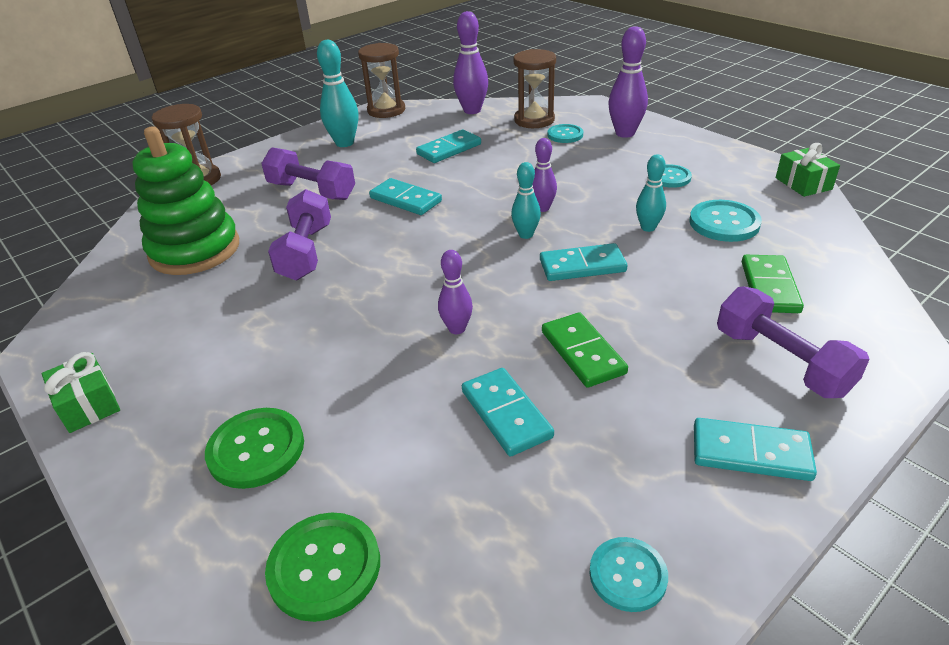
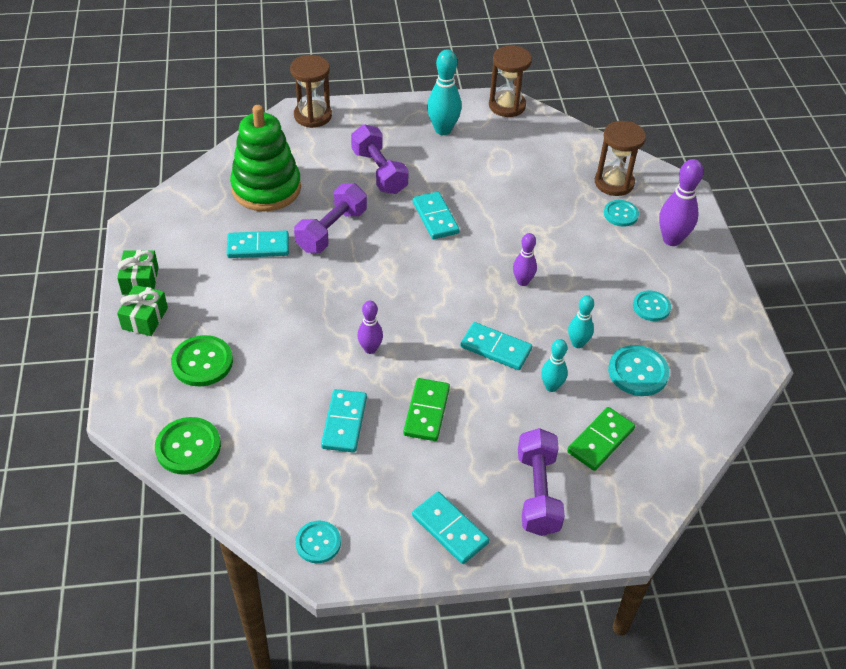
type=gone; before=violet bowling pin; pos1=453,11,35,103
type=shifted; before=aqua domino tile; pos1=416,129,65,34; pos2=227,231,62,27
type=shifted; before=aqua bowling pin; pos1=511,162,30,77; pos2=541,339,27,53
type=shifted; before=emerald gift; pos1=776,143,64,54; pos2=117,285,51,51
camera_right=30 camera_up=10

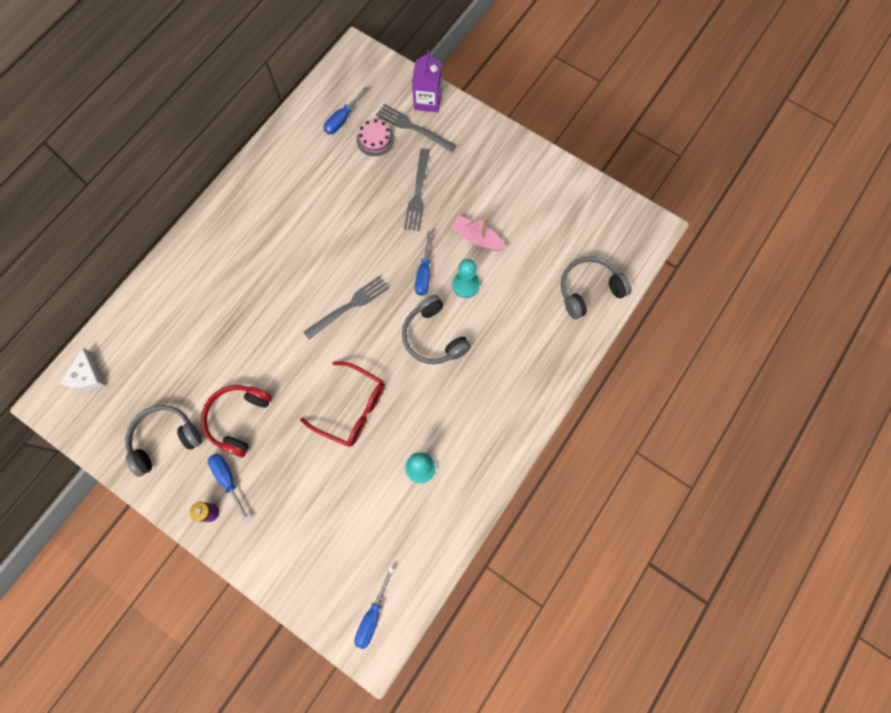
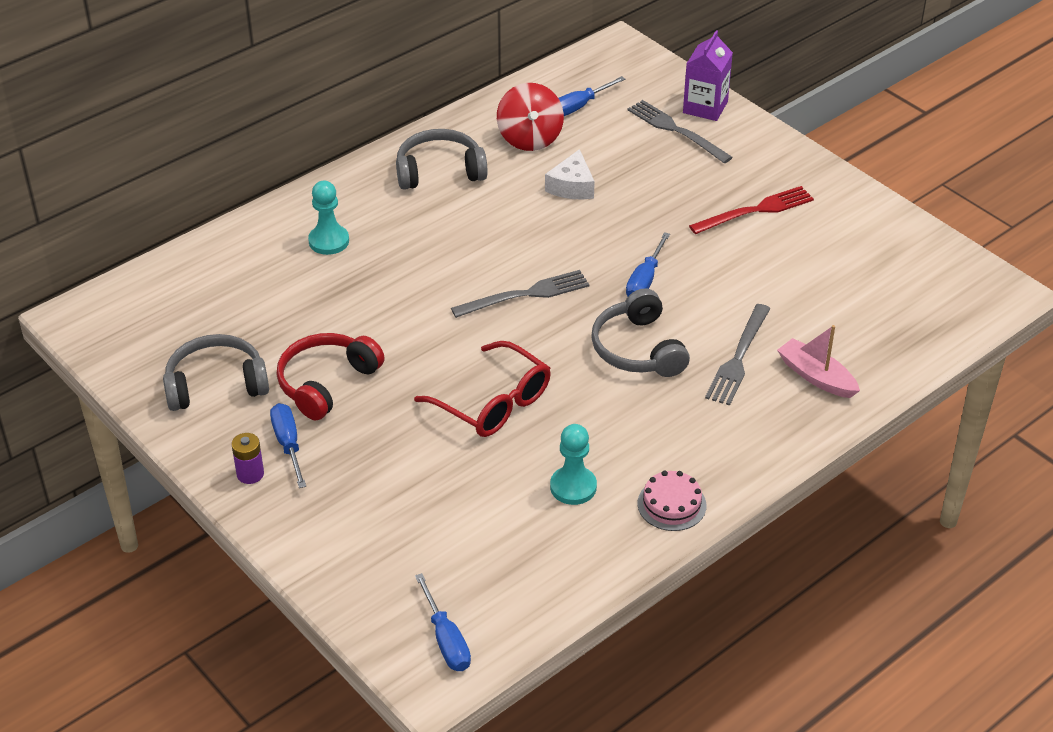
type=new; after=red toy top; pos2=497,83,67,68
type=new; after=red dinner fork; pos2=689,186,125,48
type=shifted; before=white cheese; pos1=60,348,46,43; pos2=545,149,50,50
type=shifted; before=rosy gateau; pos1=356,119,39,37; pos2=637,471,69,60
type=shifted; before=ash-grey dinner fork; pos1=404,149,26,82; pos2=705,304,66,102
type=shifted; before=rosy sailboat; pos1=451,216,55,35; pos2=777,325,83,73
type=shifted; before=aqua chess pawn; pos1=452,259,28,39; pos2=308,181,41,74
type=shifted; before=ash-grey over-ear headphones; pos1=561,256,71,63; pos2=396,129,92,61
type=rotated; before=royal blue screwdriver; pos1=354,567,40,82; pos2=415,573,56,98; turn=-60
camera_right=15 camera_up=-30

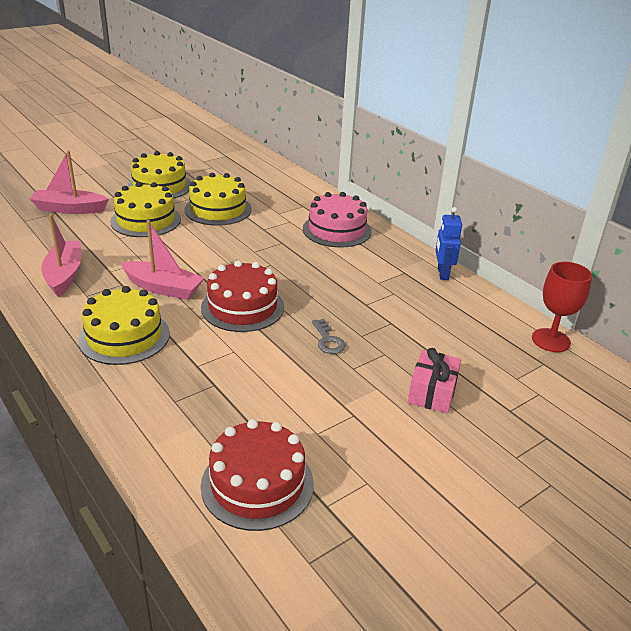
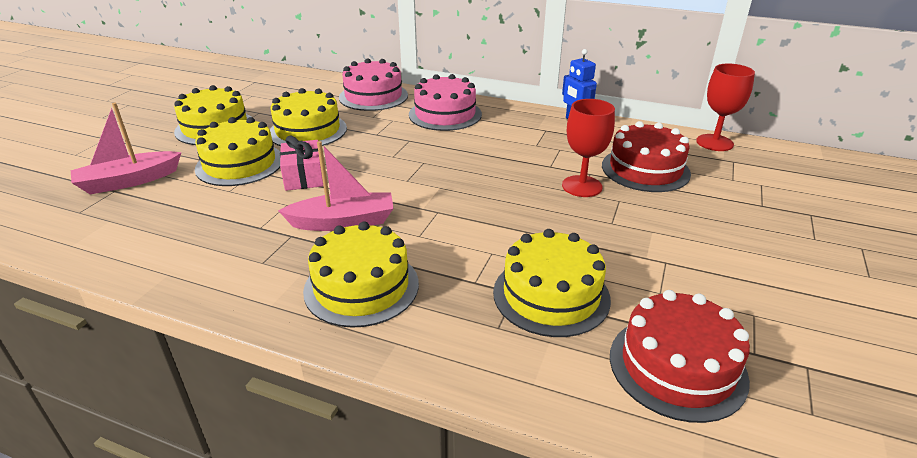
type=gone; before=rosy sailboat; pos1=41,214,40,83
type=gone; before=ash-grey key; pos1=312,319,34,35
type=new; after=rosy gateau; pos2=339,58,69,53
type=new; after=golden gateau; pos2=493,229,118,108
type=new; after=red wine glass; pos2=562,99,53,98
type=shifted; before=red gateau; pos1=201,260,83,72; pos2=602,121,89,71
type=shifted; before=rosy gift; pos1=408,348,53,65; pos2=280,136,43,55
camera_right=-30 camera_up=0

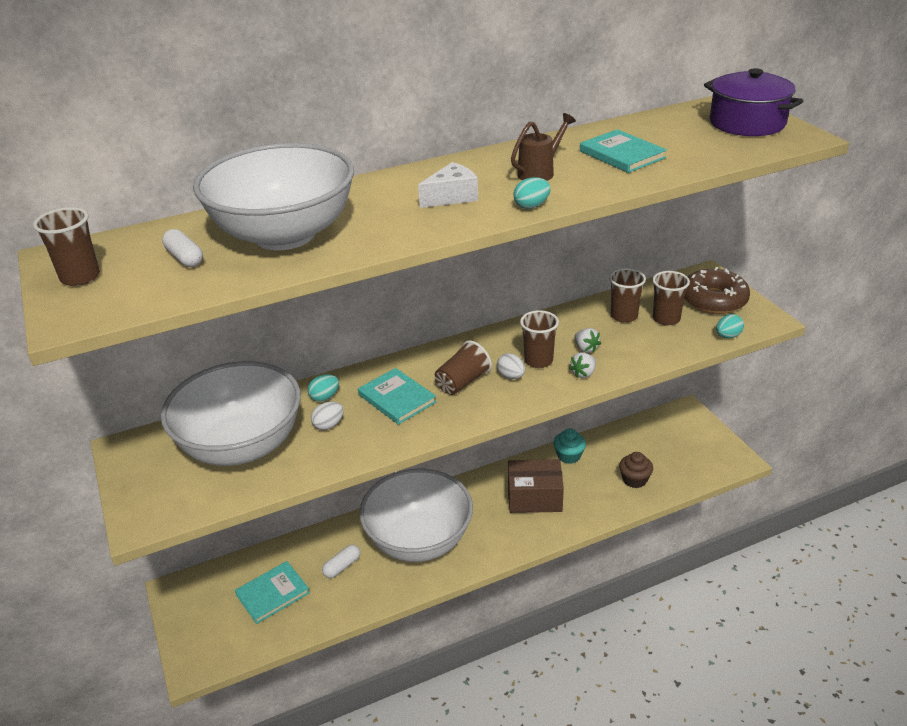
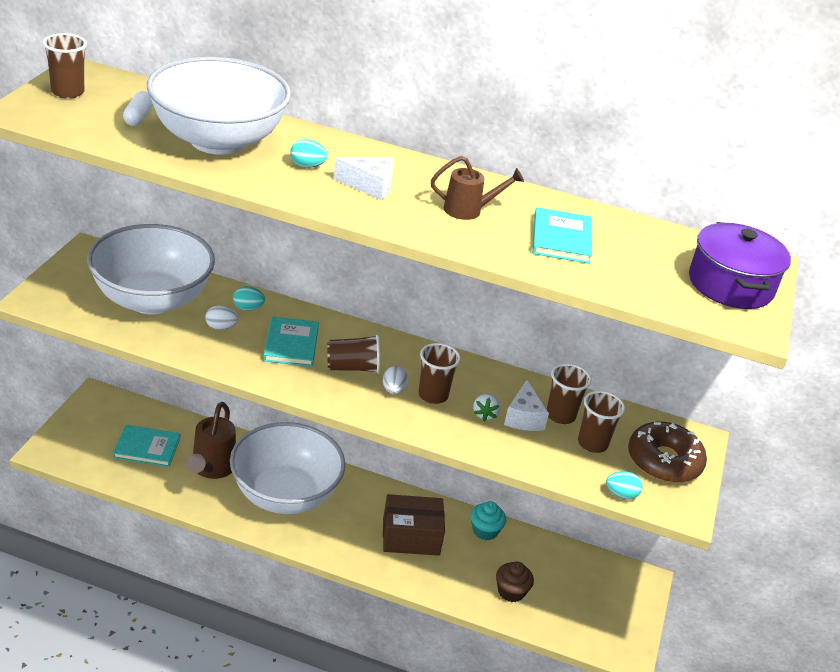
type=gone; before=white strawberry; pos1=569,352,27,26
type=new; after=white cheese; pos2=504,380,45,51
type=shifted; before=aqua egg; pos1=513,177,38,32; pos2=290,139,37,29
type=swapped; before=white capsule; after=dark brown watering pot; pos1=322,545,38,33; pos2=186,402,50,77
type=rotated; before=dark brown parcel; pos1=508,459,56,54; pos2=383,494,62,62; turn=-45
camera_right=35 camera_up=0

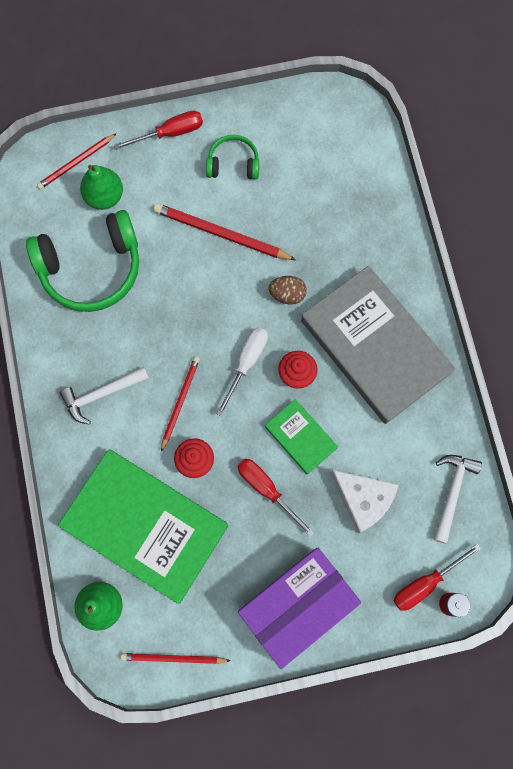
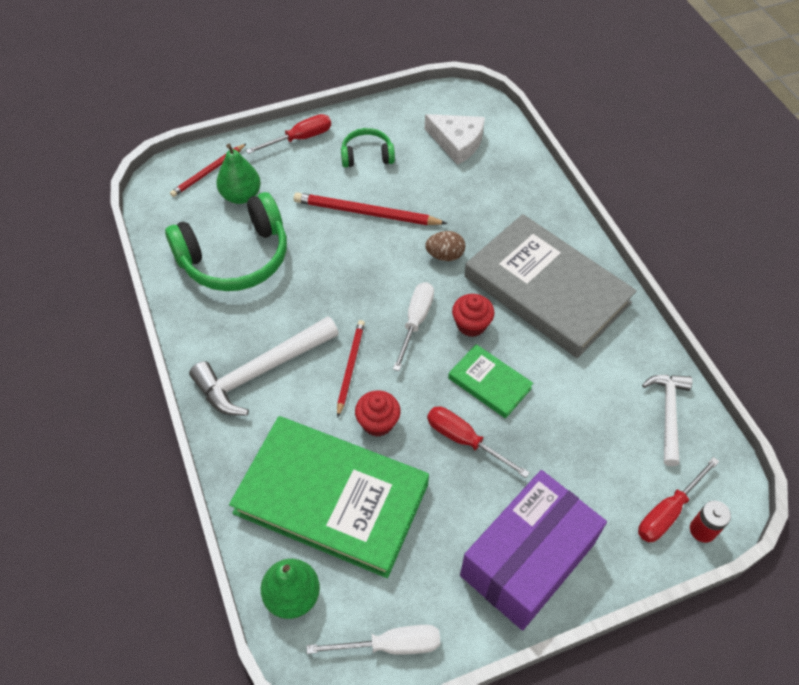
type=shifted; before=white cheese; pos1=331,470,68,63; pos2=425,114,60,51
type=swapped; before=red pencil; after=white screwdriver; pos1=121,653,109,11; pos2=307,625,133,30
type=scaled; before=white hammer; pos1=60,367,89,57; pos2=189,316,150,100; scale=1.52
camera_right=-10 camera_up=-20

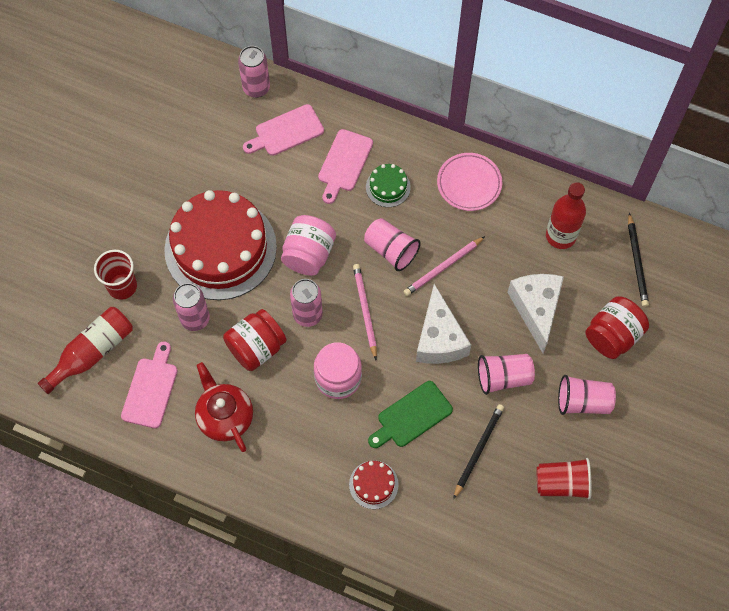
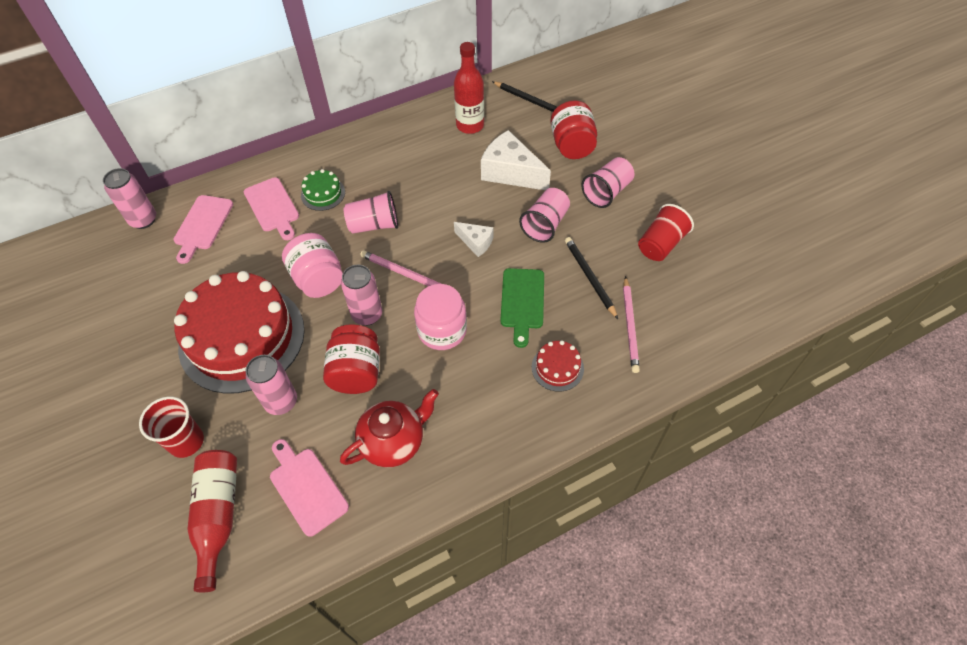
type=gone; before=rosy flat dish; pos1=437,153,65,58
type=shifted; before=rosy pencil; pos1=403,236,82,60; pos2=623,276,17,97
type=rotated; before=red china teapot; pos1=195,362,58,90; pos2=340,389,99,78; turn=135
type=scaled; before=white cheese; pos1=416,284,55,80; pos2=454,222,39,35; scale=0.55
camera_right=-50 camera_up=-10

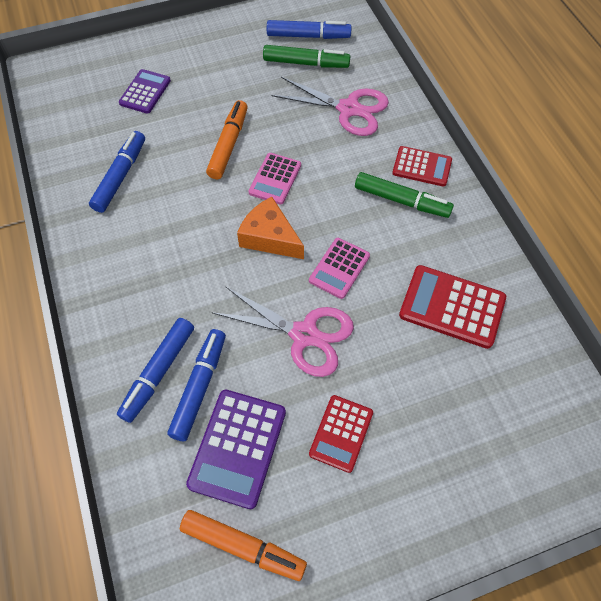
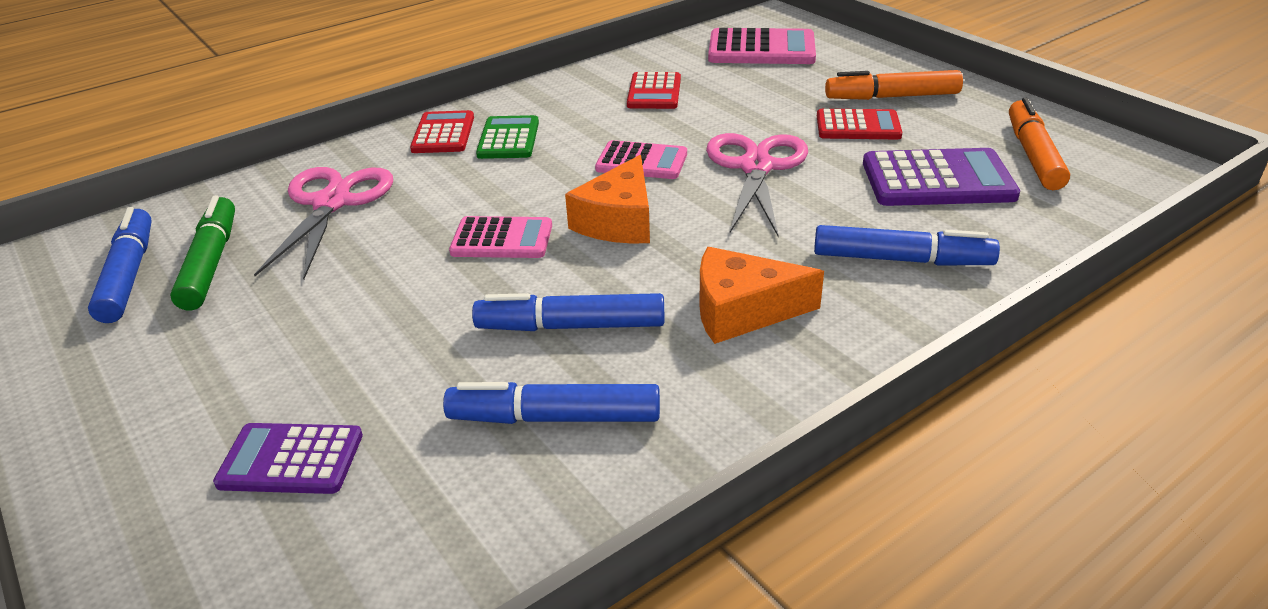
type=new; after=orange cheese; pos2=699,247,125,97
type=new; after=rosy adding machine; pos2=708,28,108,36
type=shifted; before=royal blue marker pen; pos1=167,329,59,112; pos2=472,293,193,38
type=shifted; before=orange marker pen; pos1=206,100,42,79; pos2=825,70,138,30
type=swapped; before=emerald marker pen; after=emerald adding machine; pos1=355,172,99,46; pos2=476,115,63,44
type=scaled; before=red adding machine; pos1=399,265,107,84; pos2=627,72,54,37; scale=0.65
camera_right=-105 camera_up=-25

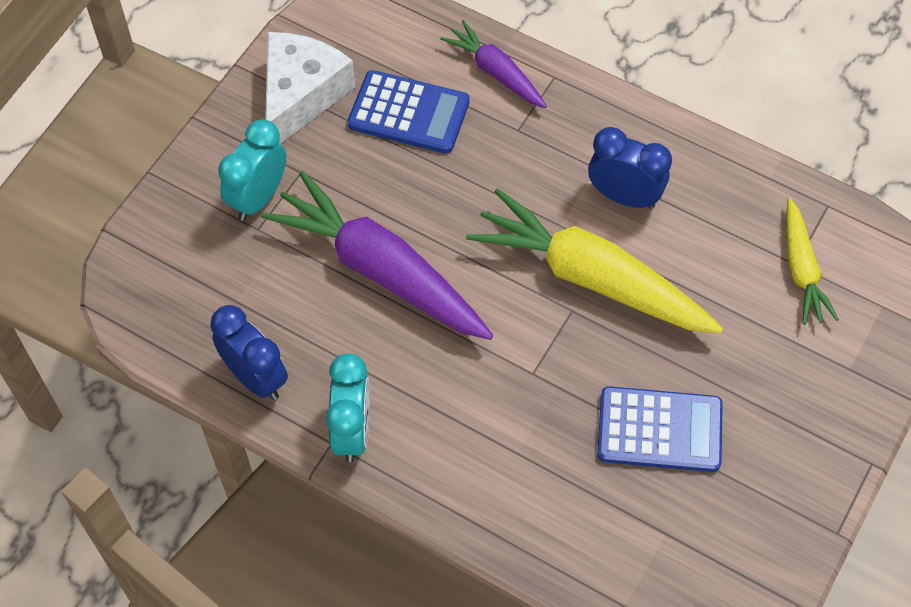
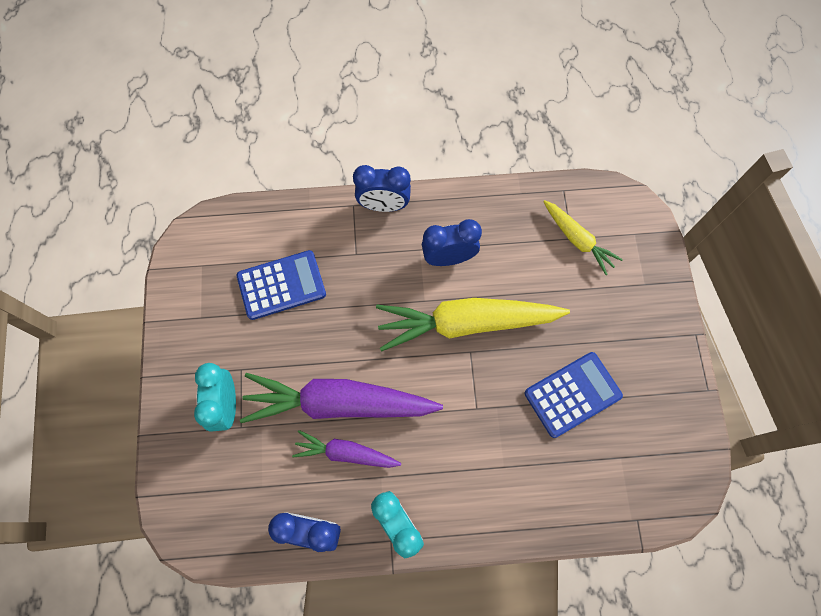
type=gone; before=white cheese; pos1=265,32,90,111
type=new; after=royal blue alarm clock; pos2=353,165,58,47
type=shifted; before=violet toy carrot; pos1=440,20,107,88; pos2=292,430,109,38
camera_right=-35 camera_up=10

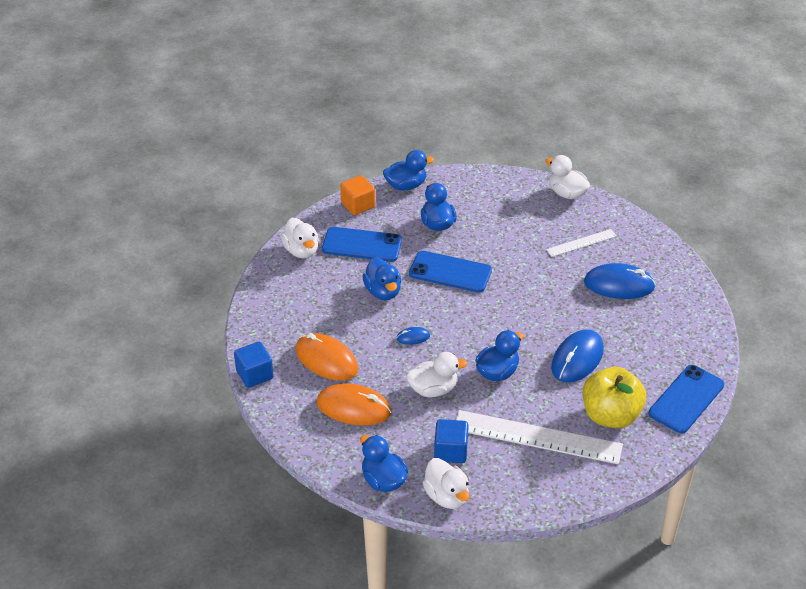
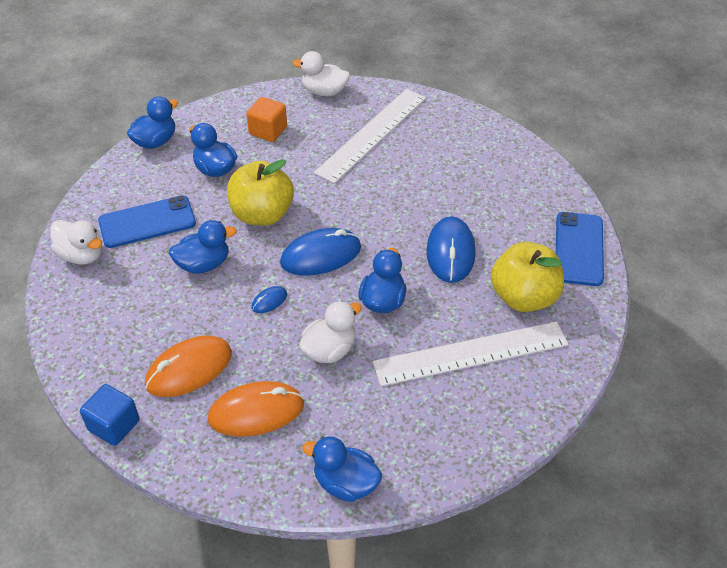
type=gone; before=white toy duck; pos1=422,458,48,51
type=gone; before=royal blue block; pos1=434,419,35,44
type=shifted; before=orange block; pos1=340,175,35,40; pos2=246,97,41,45
type=shifted; before=royal blue computer mouse; pos1=584,263,72,36; pos2=280,228,81,48
type=swapped; before=royal blue smartphone; after=golden apple fruit; pos1=409,251,83,42; pos2=227,159,67,67
type=rotated; before=orange computer mouse; pos1=296,333,62,48; pos2=145,335,87,62; turn=-45
type=rotated; before=royal blue toy duck; pos1=362,257,39,43; pos2=169,220,68,54; turn=-60
type=scaled; before=white ruler; pos1=546,229,71,28; pos2=314,89,112,95; scale=1.95
camera_right=-30 camera_up=5

